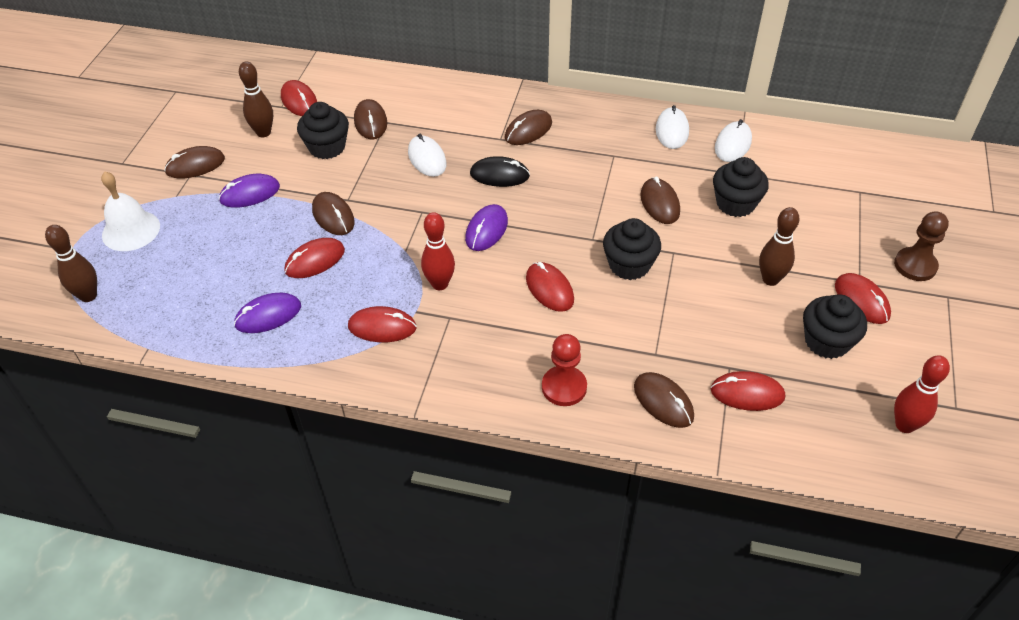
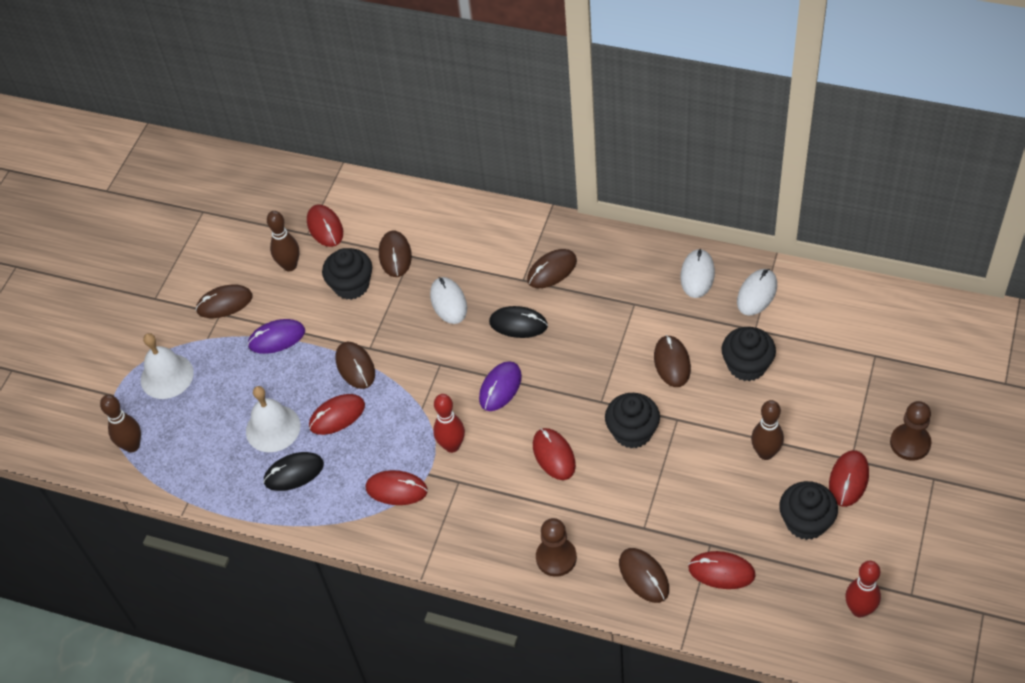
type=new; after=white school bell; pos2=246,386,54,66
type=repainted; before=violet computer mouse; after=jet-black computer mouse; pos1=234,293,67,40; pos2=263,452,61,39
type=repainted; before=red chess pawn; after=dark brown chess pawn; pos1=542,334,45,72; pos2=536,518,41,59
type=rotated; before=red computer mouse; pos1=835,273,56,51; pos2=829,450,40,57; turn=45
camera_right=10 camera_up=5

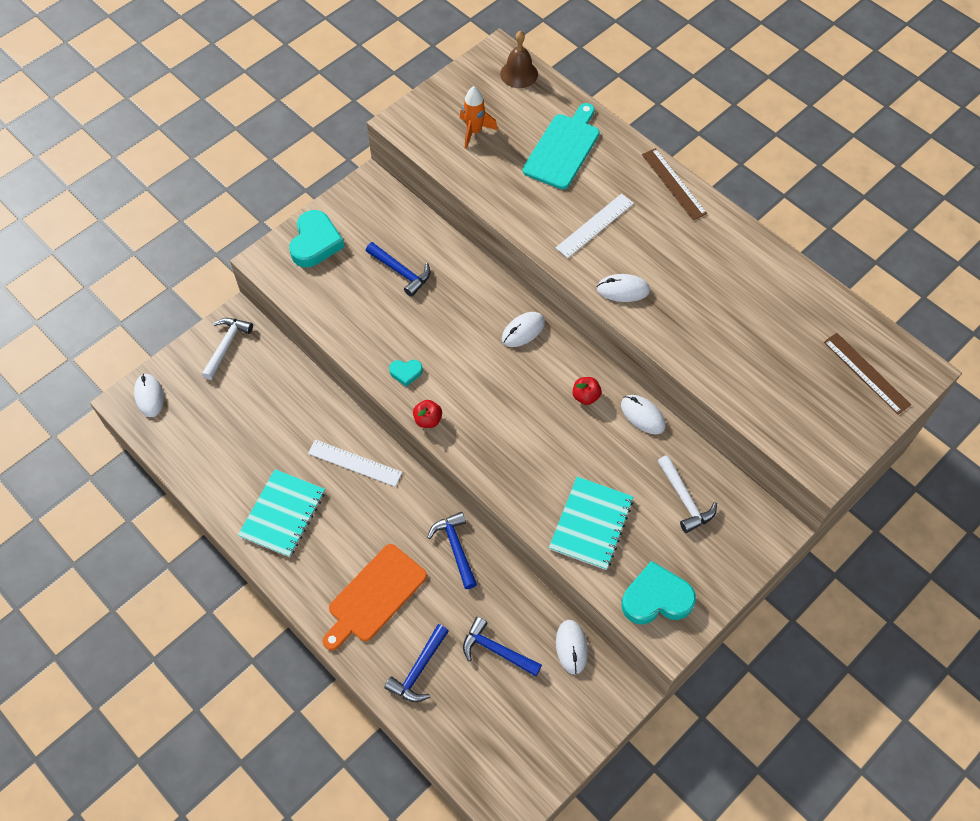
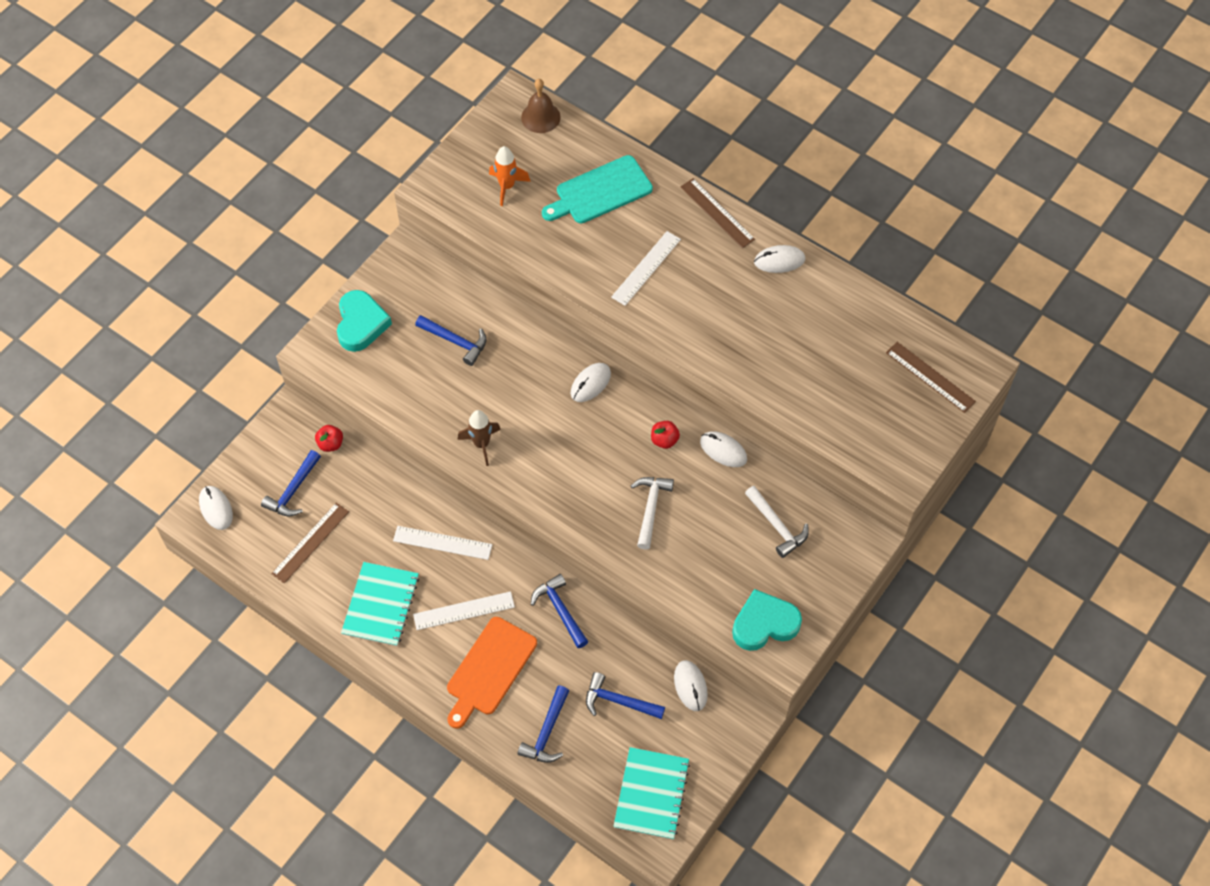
type=new; after=royal blue hammer; pos2=261,450,60,67
type=new; after=dark brown ruler; pos2=271,503,78,81
type=new; after=white ruler; pos2=413,591,102,39
type=shifted; before=white hammer; pos1=202,318,51,62; pos2=631,477,43,73
type=shifted; before=red apple fruit; pos1=413,400,29,28; pos2=315,425,28,27
type=shifted; before=aqua notebook; pos1=549,477,85,93; pos2=613,747,77,93
type=shifted; before=white computer mouse; pos1=597,274,53,28; pos2=754,245,51,28
type=swapped; before=aqua heart; after=dark brown toy rocket; pos1=389,360,34,27; pos2=457,410,44,56
type=rotated; before=aqua chopping board; pos1=523,103,77,87; pos2=542,155,111,68; turn=-135
camera_right=-10 camera_up=0

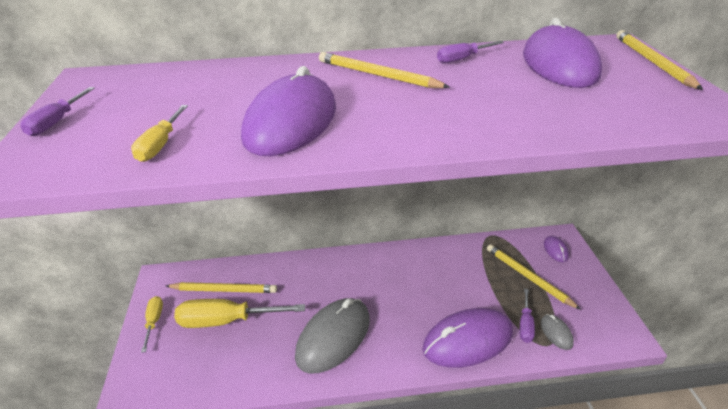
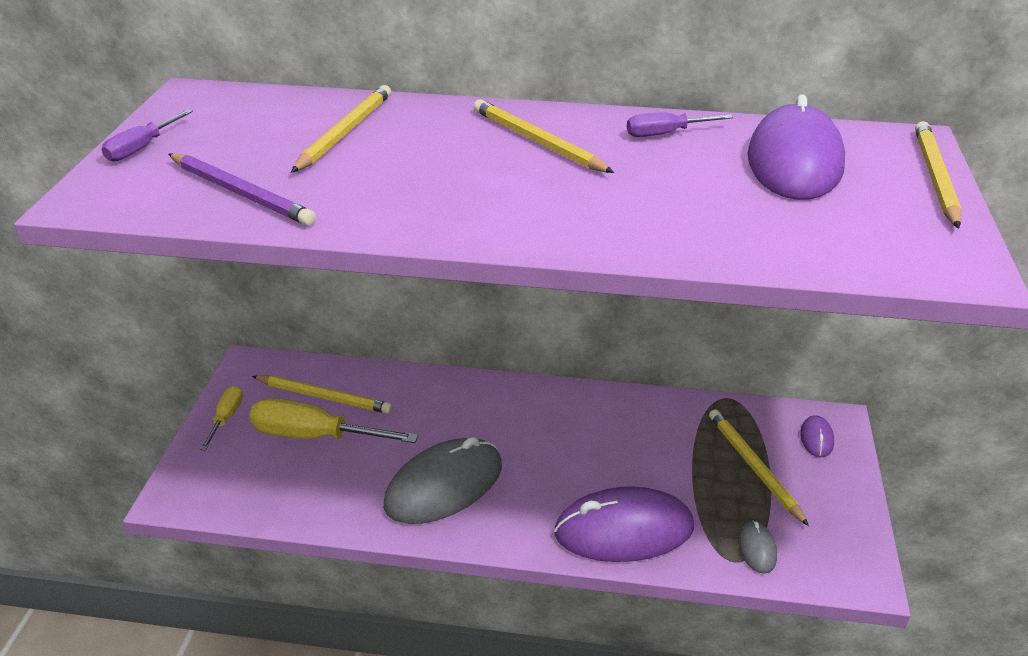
type=gone; before=violet computer mouse; pos1=241,66,95,90
type=gone; before=violet screwdriver; pos1=520,289,15,54
type=new; after=golden pencil; pos2=291,85,100,88
type=swapped; before=golden screwdriver; after=violet pencil; pos1=131,105,57,57; pos2=168,153,148,73
camera_right=15 camera_up=0

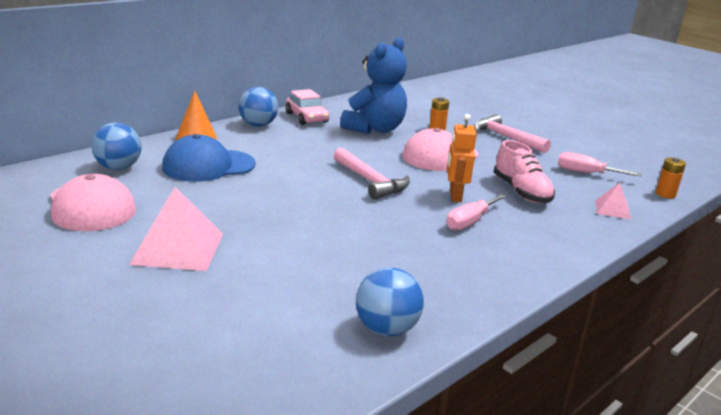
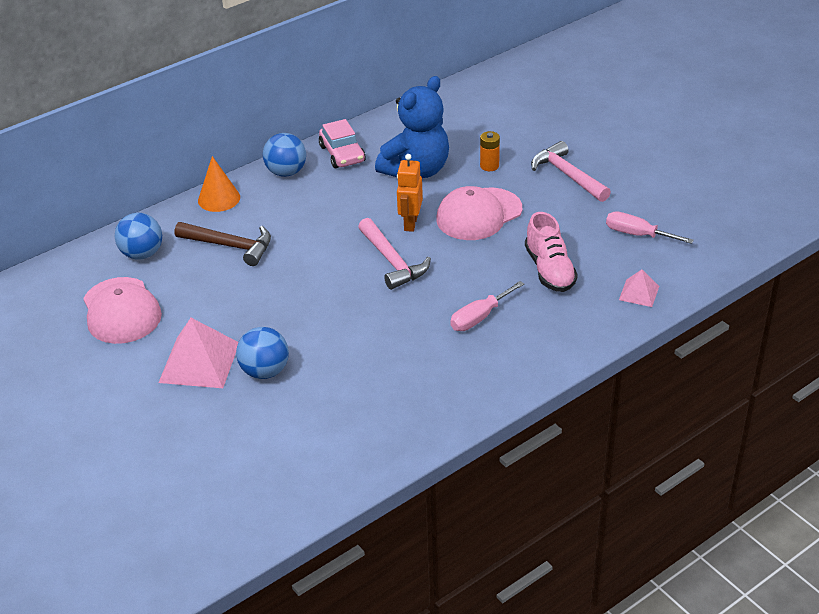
type=gone; before=orange power cell; pos1=656,157,30,42
type=shifted; before=royal blue play ball; pos1=356,267,68,69; pos2=236,327,53,52
type=shifted; before=orange toy robot; pos1=447,114,30,88; pos2=397,154,26,78
type=swapped; before=royal blue peaked cap; after=dark brown hammer; pos1=162,134,94,48; pos2=175,222,96,44
camera_right=10 camera_up=15

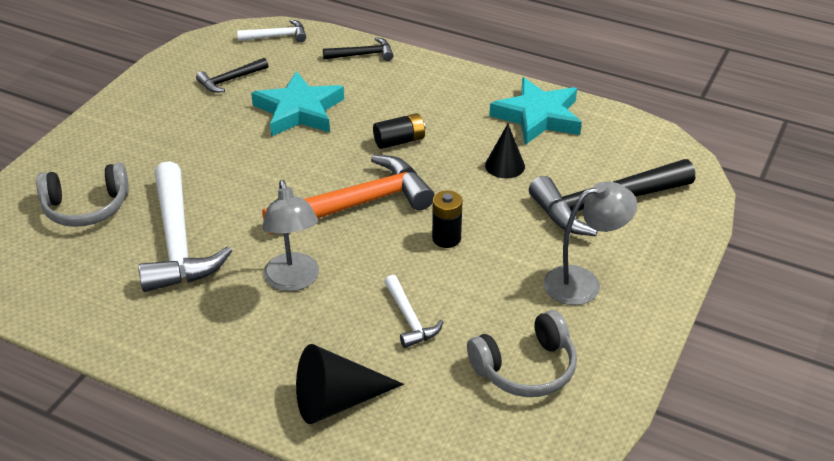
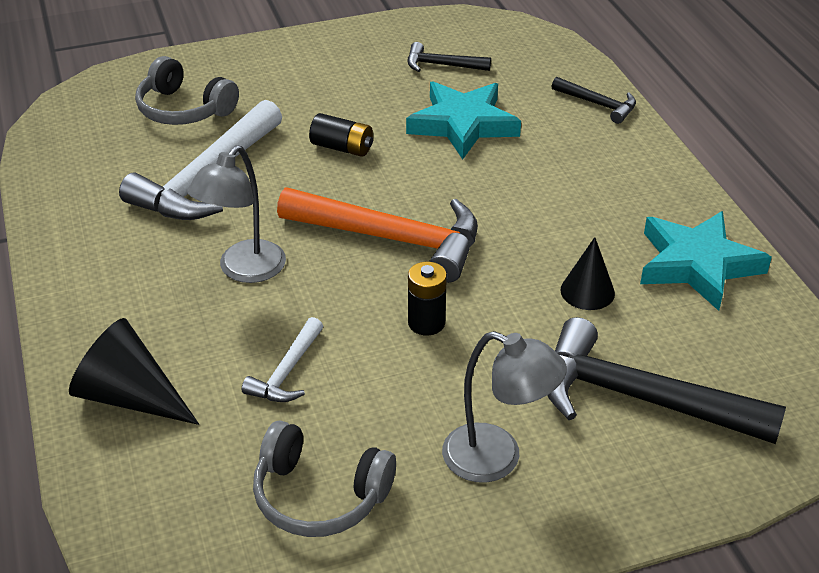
type=gone; before=white hammer; pos1=237,19,69,23
type=shifted; before=jet-black power cell; pos1=373,113,53,36; pos2=309,113,64,44
camera_right=45 camera_up=0

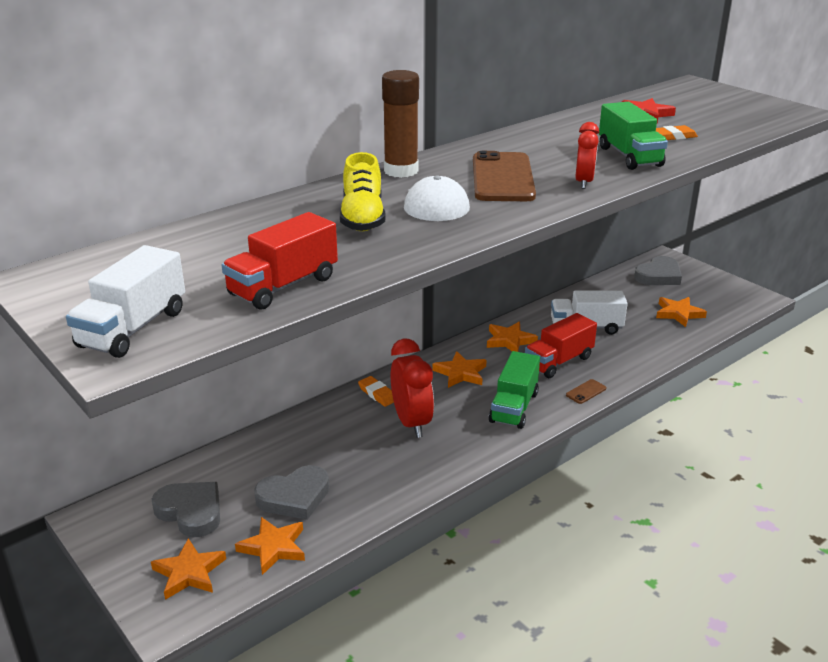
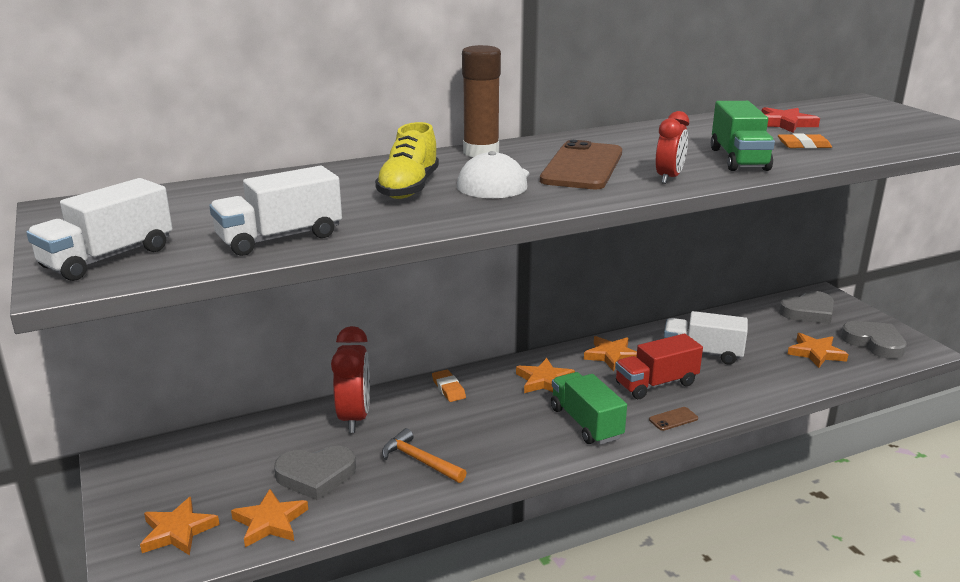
type=new; after=orange hammer; pos2=382,428,85,55
type=shifted; before=ash-grey heart; pos1=152,482,68,55; pos2=841,321,66,38
type=shifted; before=red alarm clock; pos1=391,338,43,100; pos2=331,326,39,107
type=repainted; before=red truck; after=white truck; pos1=222,212,116,98; pos2=209,166,133,90
type=rotated; before=emerald truck; pos1=489,351,51,78; pos2=551,372,76,73; turn=120
camera_right=15 camera_up=-5

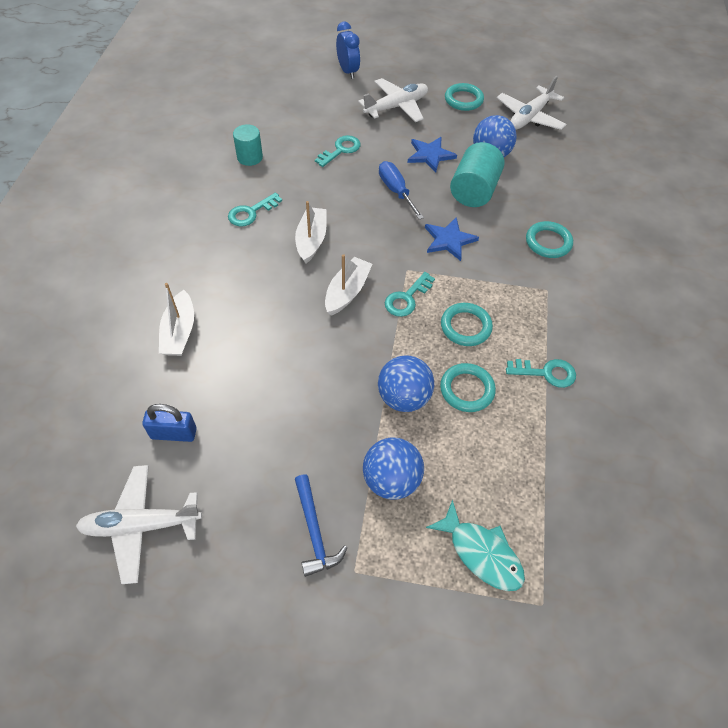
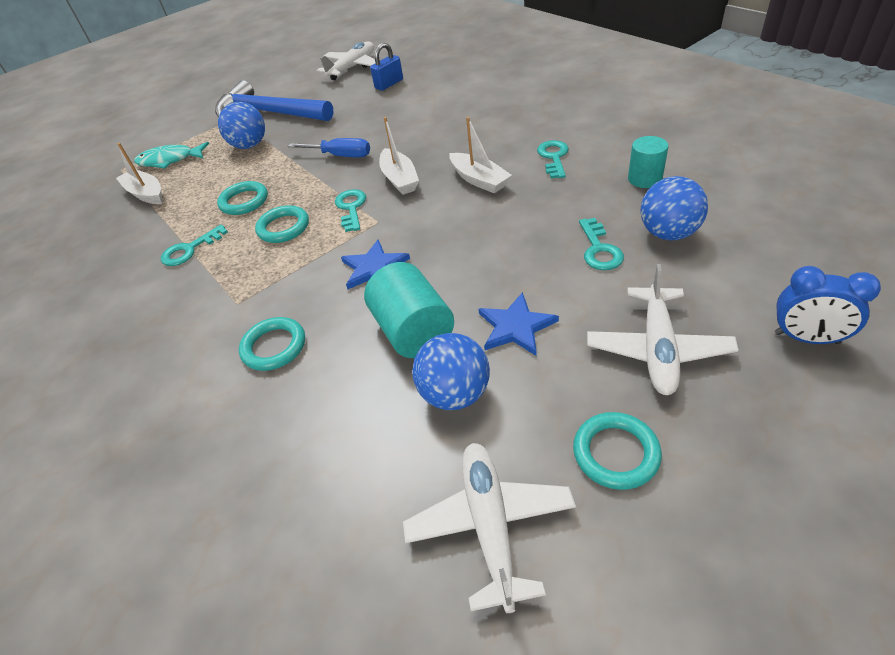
type=shifted; before=white sailboat; pos1=159,283,35,73; pos2=116,143,47,61
type=shifted; before=royal blue play ball; pos1=378,355,56,57; pos2=640,176,68,64
type=shifted; before=royal blue screwdriver; pos1=379,161,45,58; pos2=288,138,82,19
type=scaled; before=royal blue hammer; pos1=295,474,52,103; pos2=215,80,119,41; scale=1.97
camera_right=140 camera_up=-10

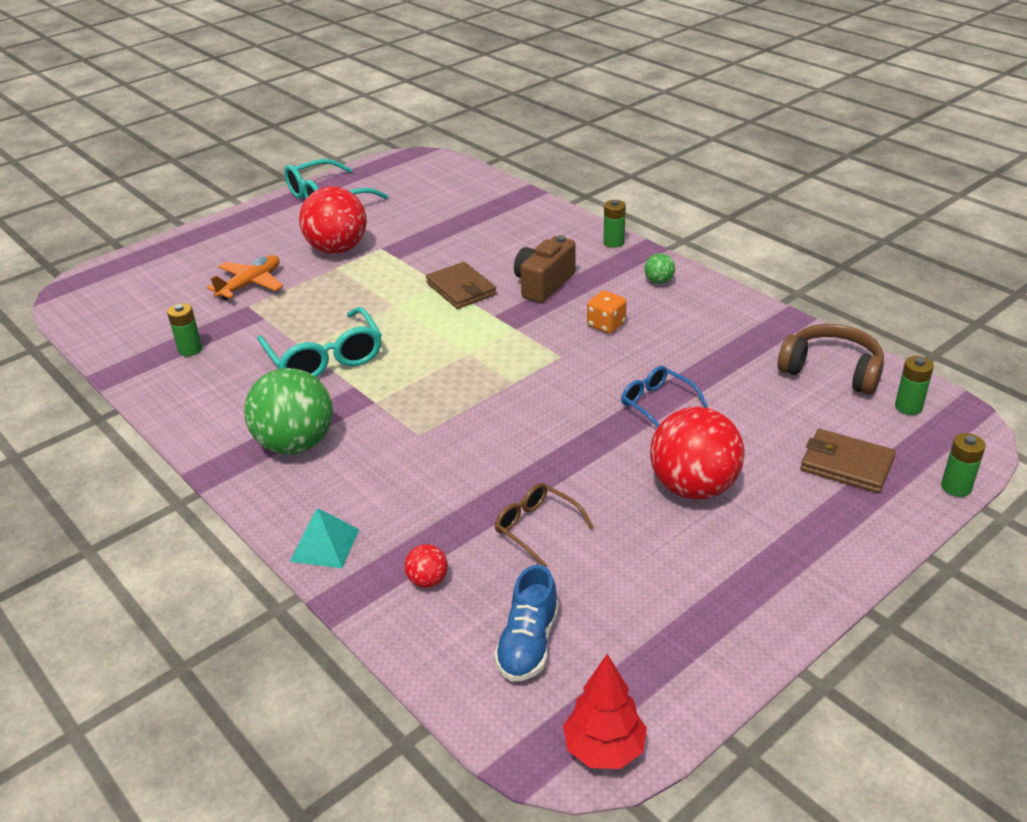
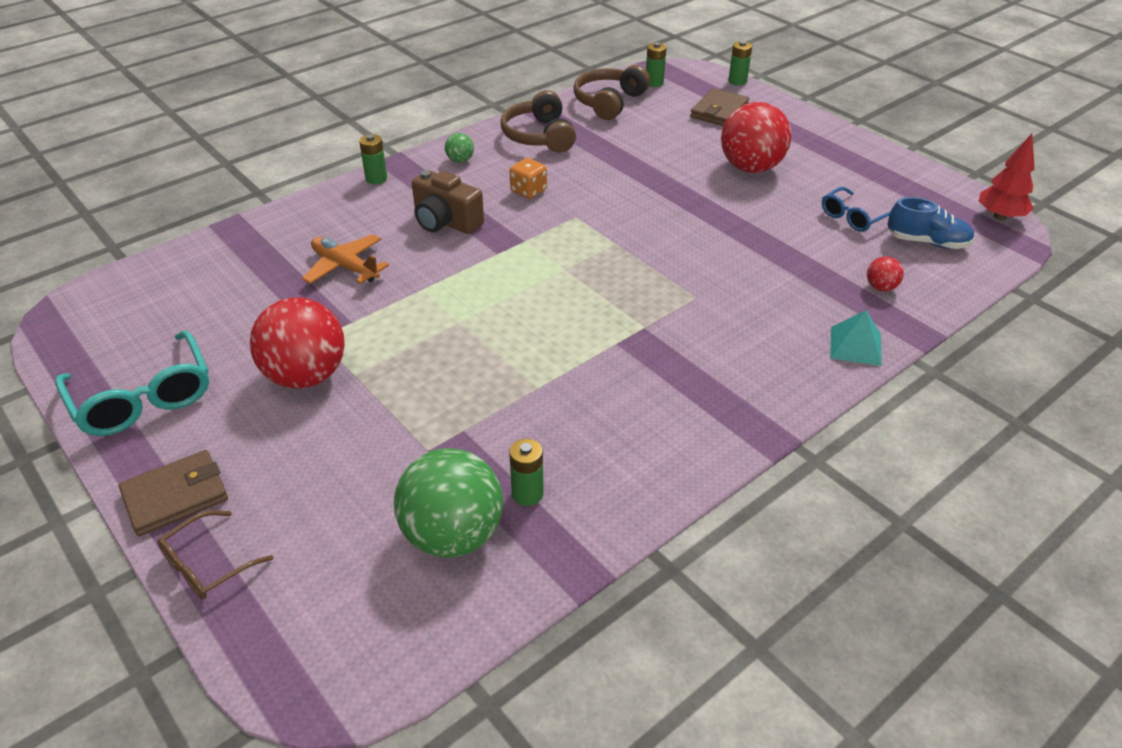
type=gone; before=aqua eyeglasses; pos1=257,307,125,70
type=new; after=dark brown over-ear headphones; pos2=501,90,75,62
type=shifted; before=orange plane; pos1=206,255,77,45; pos2=302,234,87,50
type=shifted; before=emerald play ball; pos1=244,368,89,86; pos2=394,448,109,110
type=shifted; before=dark brown card wallet; pos1=426,262,70,47; pos2=119,450,109,86
type=shifted; before=dark brown eyeglasses; pos1=495,483,99,84; pos2=157,510,117,89
type=shifted; before=royal blue eyeglasses; pos1=621,366,87,62; pos2=822,187,68,45
camera_right=-90 camera_up=5

